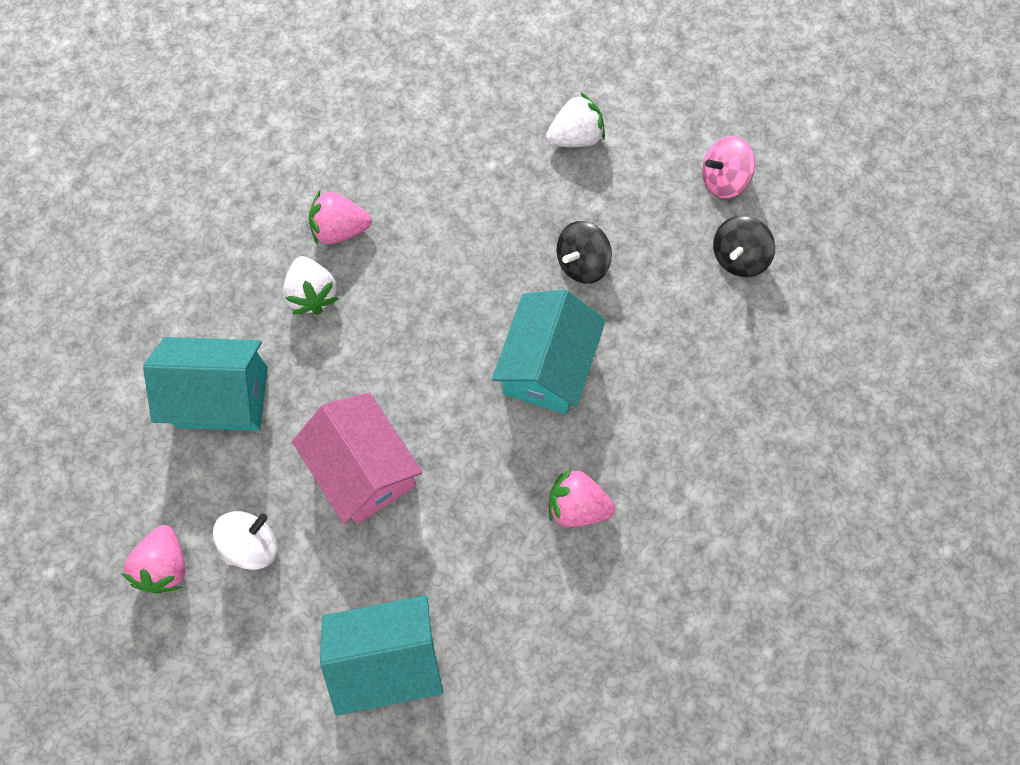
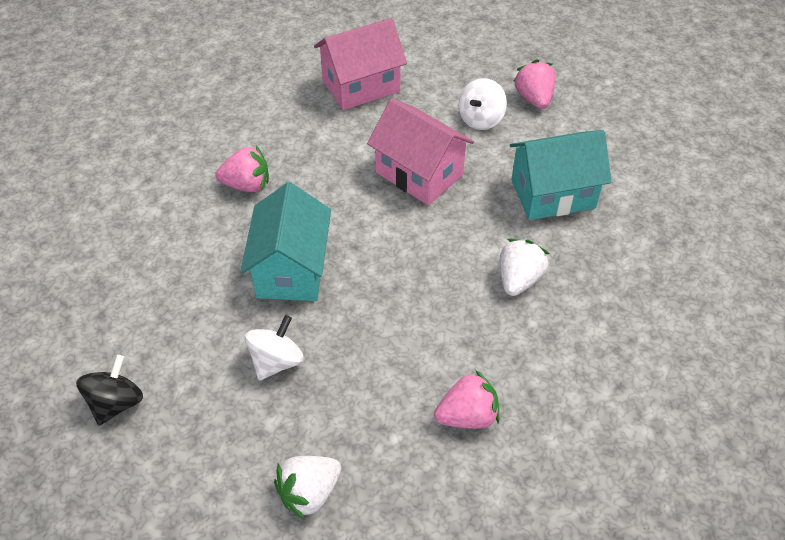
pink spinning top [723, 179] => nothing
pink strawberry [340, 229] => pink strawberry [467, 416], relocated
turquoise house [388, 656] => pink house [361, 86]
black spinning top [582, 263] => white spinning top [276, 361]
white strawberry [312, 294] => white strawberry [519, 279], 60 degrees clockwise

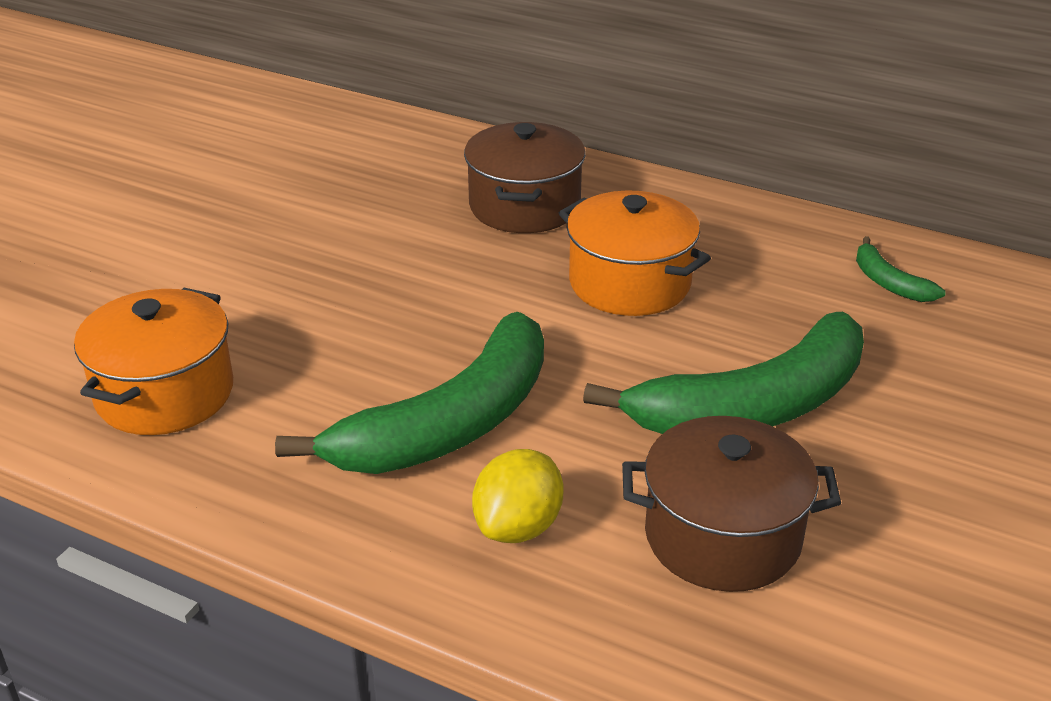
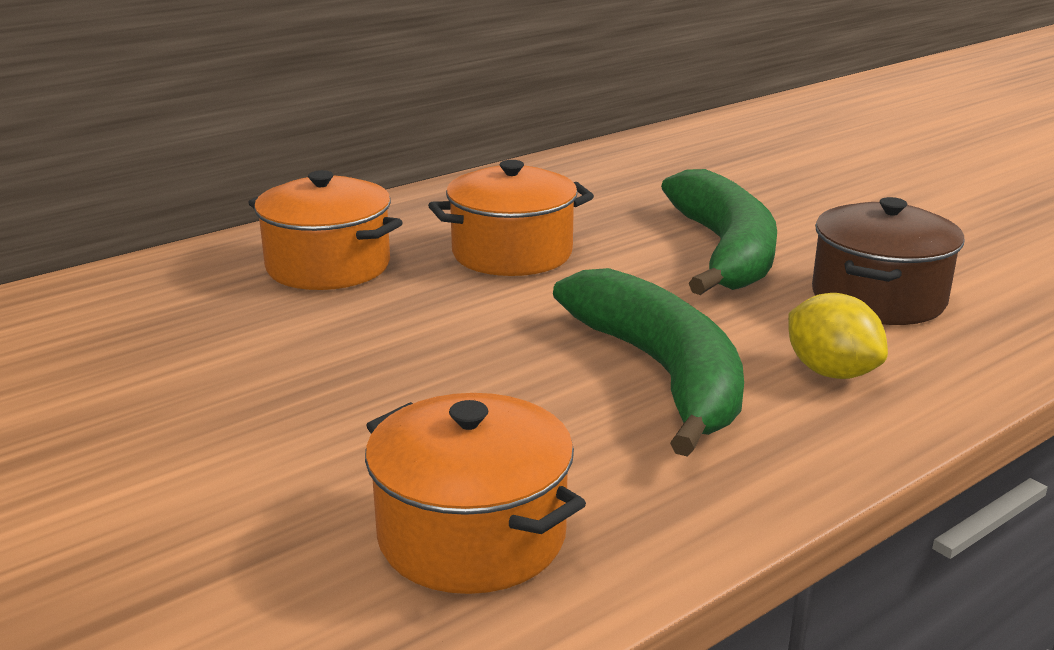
green banana [889, 282] => nothing
brown pot [524, 206] => orange pot [328, 266]

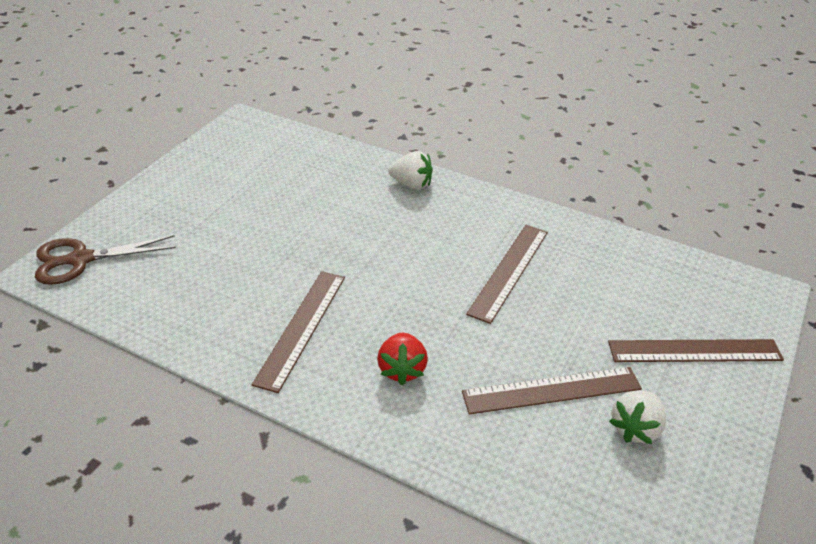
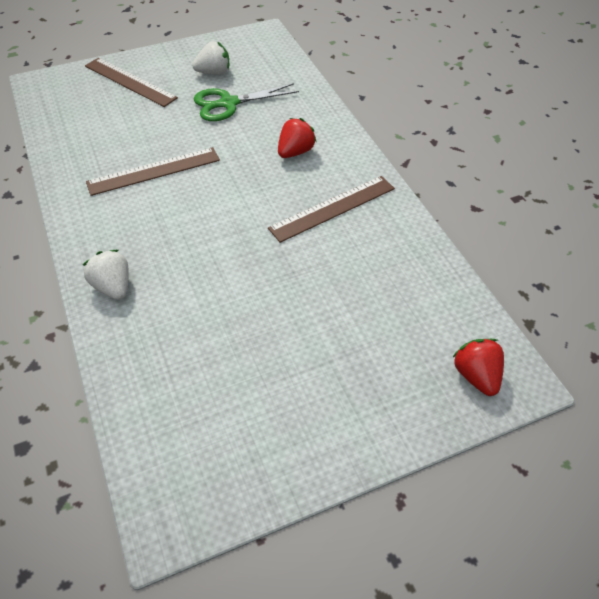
brown scissors [81, 259] => red strawberry [476, 376]
brown ruler [551, 390] => green scissors [229, 103]

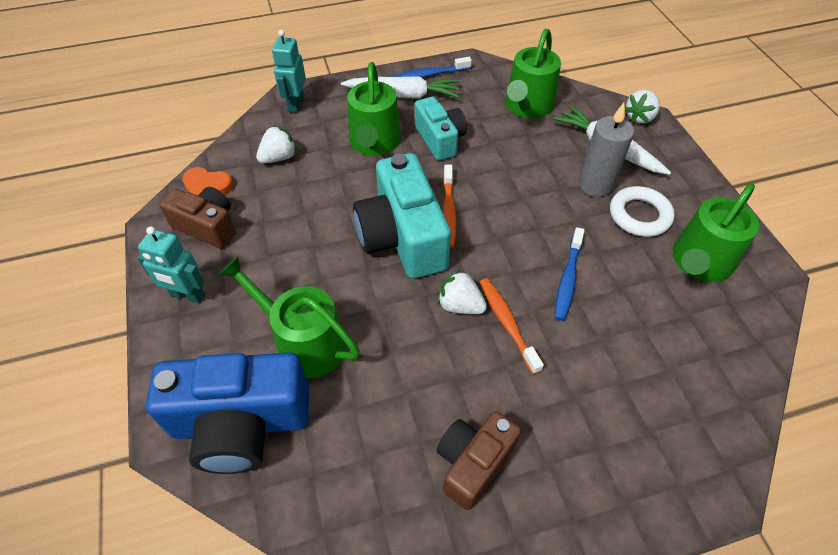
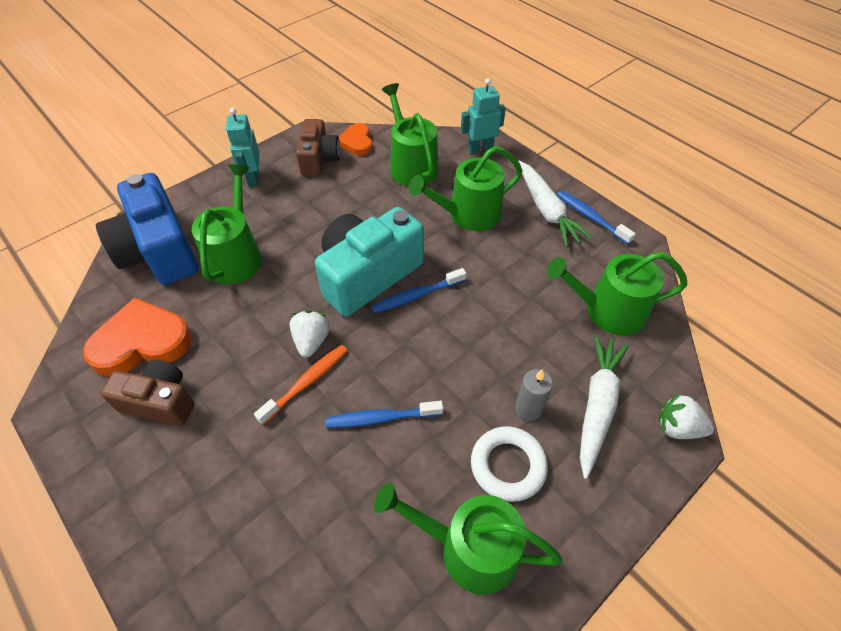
turquoise camera [440, 139] => nothing
nothing => orange heart [142, 342]
white strawberry [279, 158] => green watering can [411, 165]
orange toothbrush [448, 211] => blue toothbrush [416, 296]
grey candle [595, 185] => grey candle [528, 408], x0.65

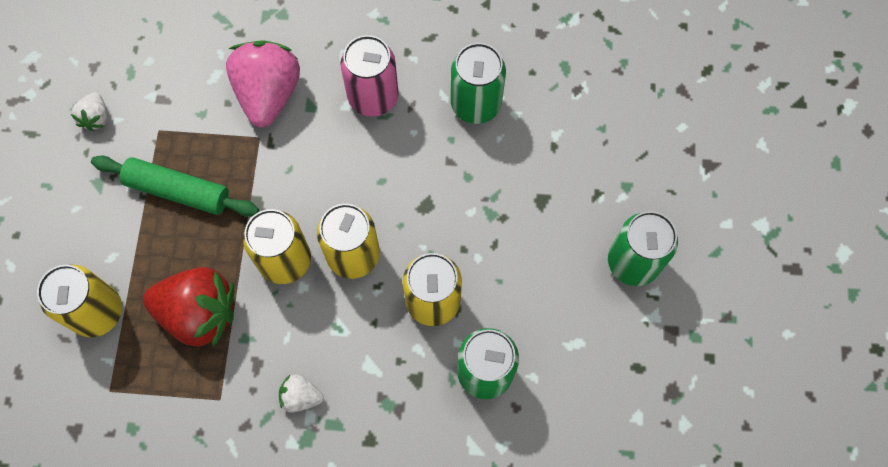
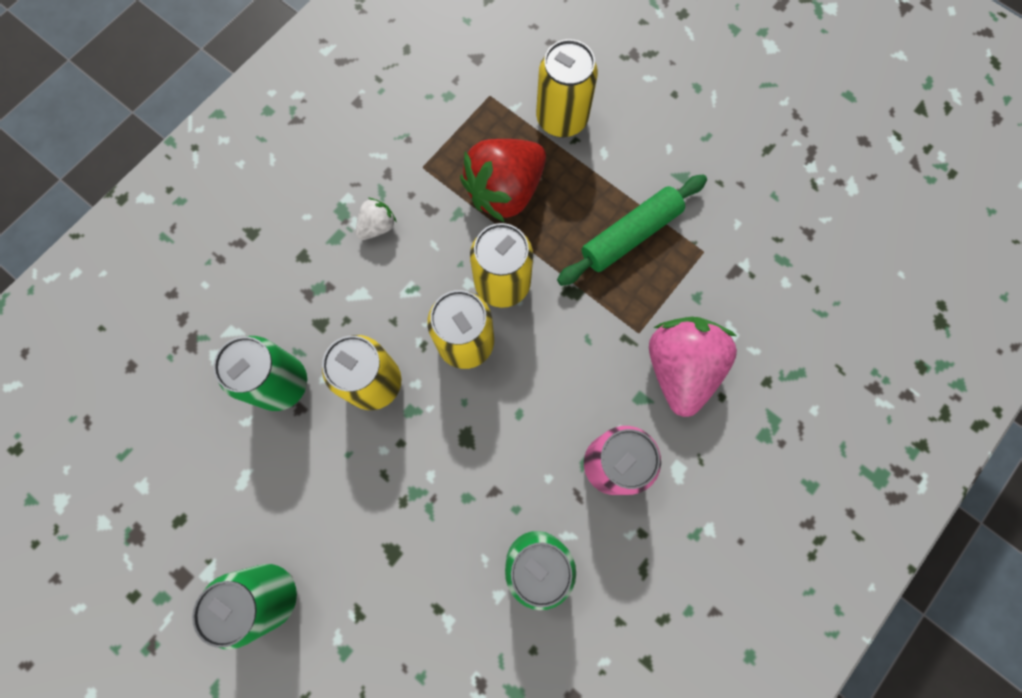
white strawberry [96, 118] => nothing
pink strawberry [268, 94] => pink strawberry [680, 368], 120 degrees counterclockwise

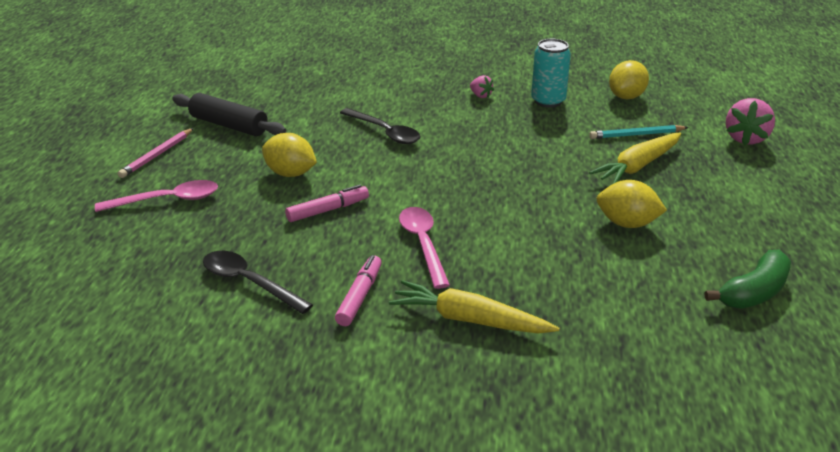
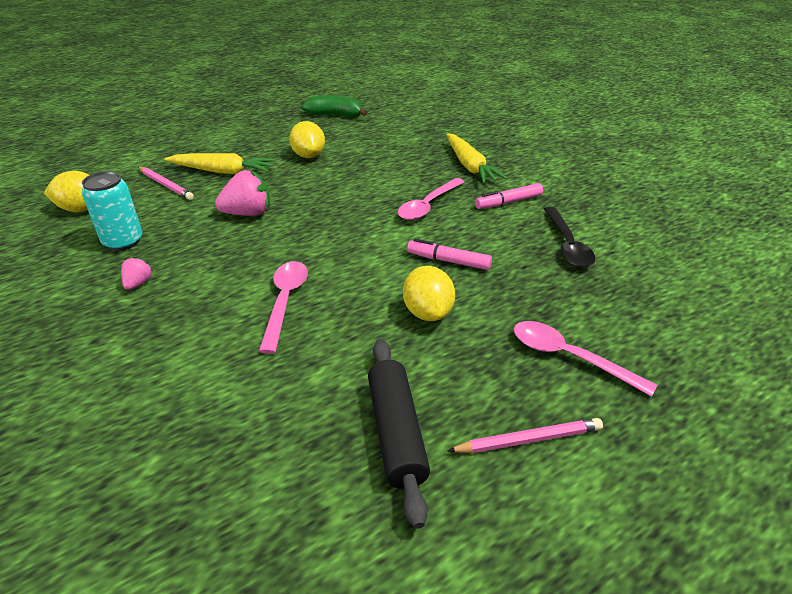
pink strawberry [746, 138] => pink strawberry [248, 213], relocated
black spoon [384, 132] => pink spoon [285, 302]
turquoise pencil [636, 135] => pink pencil [166, 185]

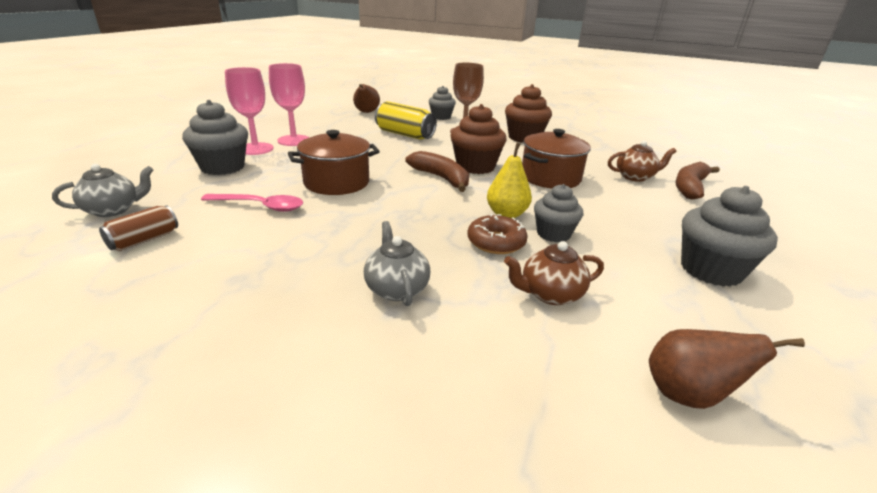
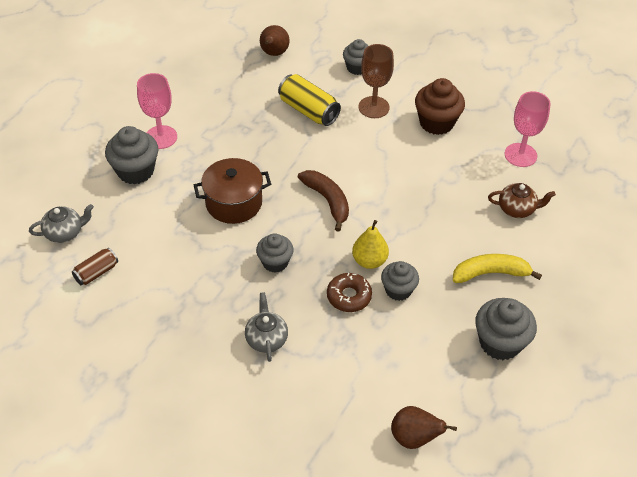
pink spoon [260, 206] => nothing
brown cupcake [475, 167] => nothing
brown teapot [550, 294] => nothing
brown pot [550, 178] => nothing
brown banana [690, 187] => nothing
nothing => grey cupcake [275, 262]
nothing => yellow banana [490, 273]
pink goblet [294, 140] => pink goblet [520, 155], relocated

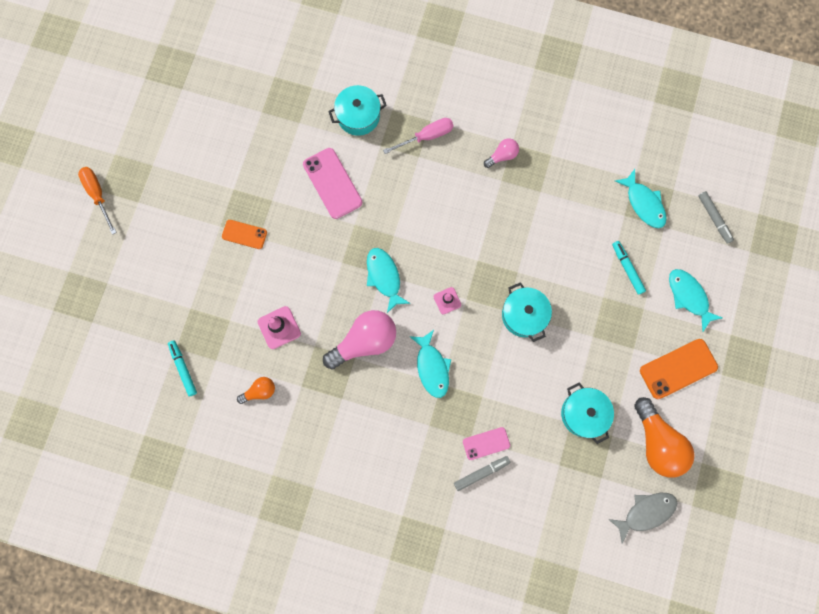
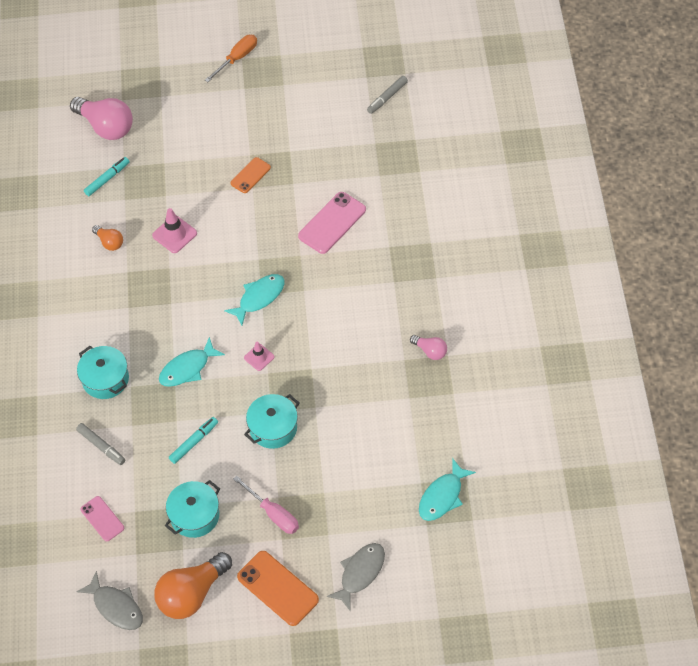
pink light bulb [364, 342] => pink light bulb [106, 126], relocated
turquoise pot [358, 116] => turquoise pot [105, 379], relocated
pink screwdriver [426, 136] => pink screwdriver [273, 513], relocated
pink phone [486, 443] => pink phone [102, 518], relocated
turquoise marker [627, 268] => turquoise marker [194, 442], relocated
grey marker [714, 218] => grey marker [387, 97], relocated
turquoise fish [689, 297] => grey fish [360, 573]
orange phone [244, 234] => orange phone [250, 175], 45 degrees clockwise

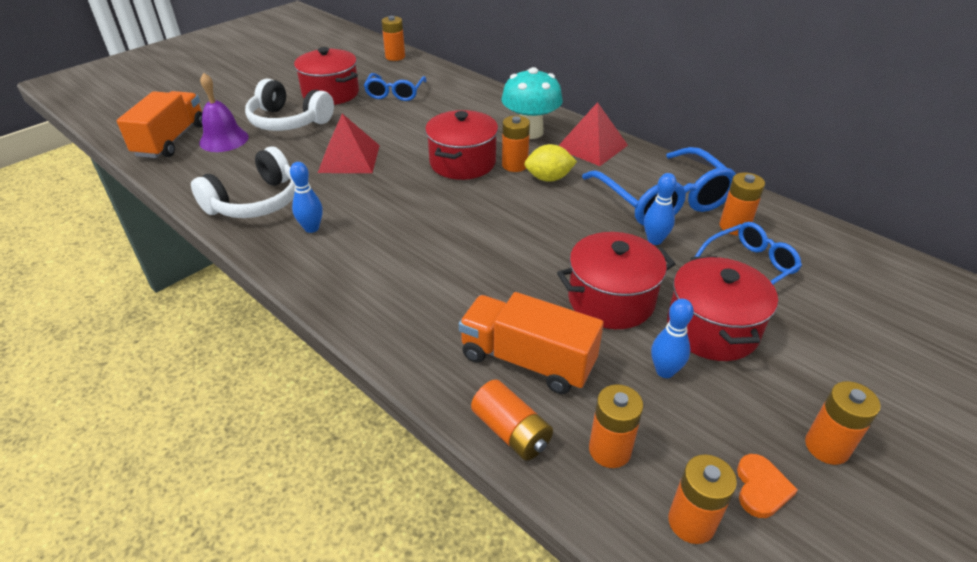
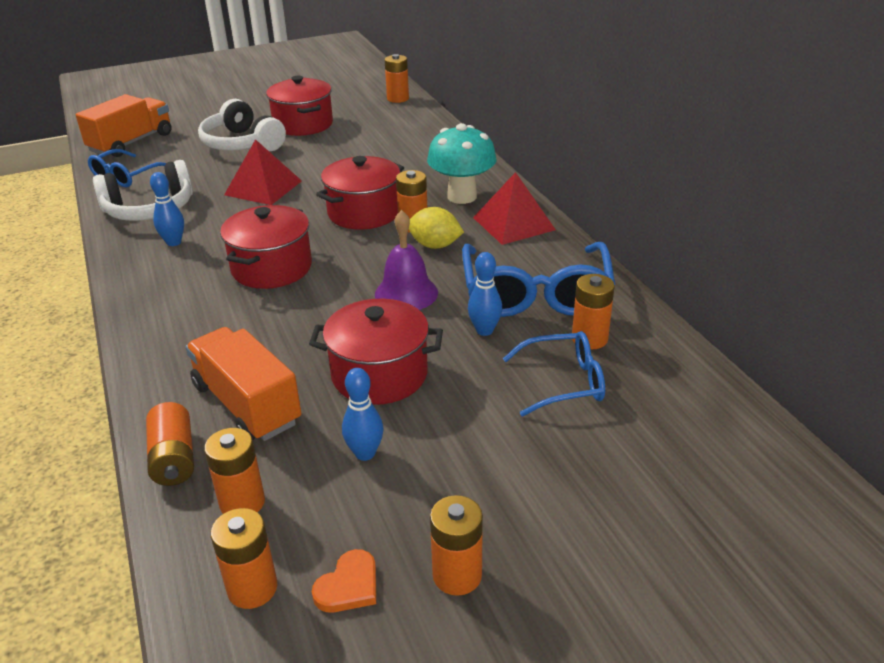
purple bell [224, 140] => purple bell [406, 293], relocated
blue glasses [395, 93] => blue glasses [126, 176], relocated
red pot [712, 329] => red pot [272, 268], relocated

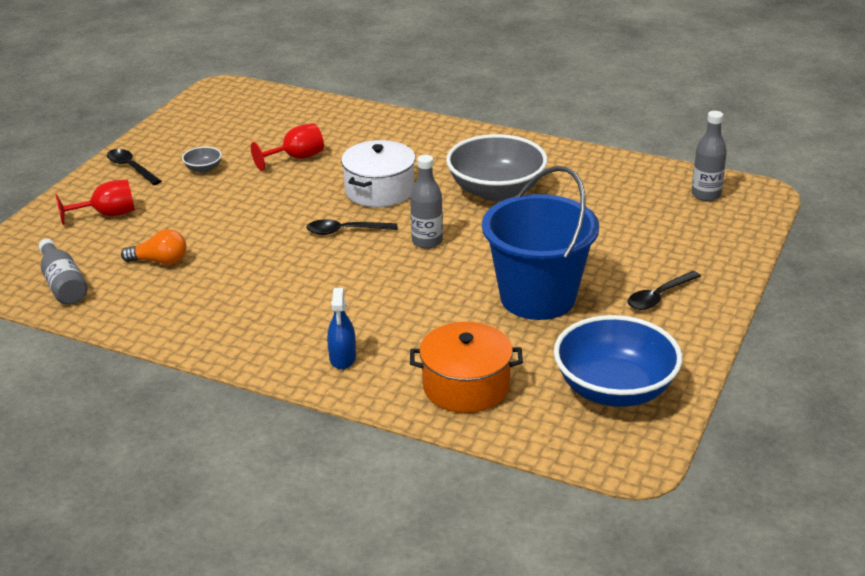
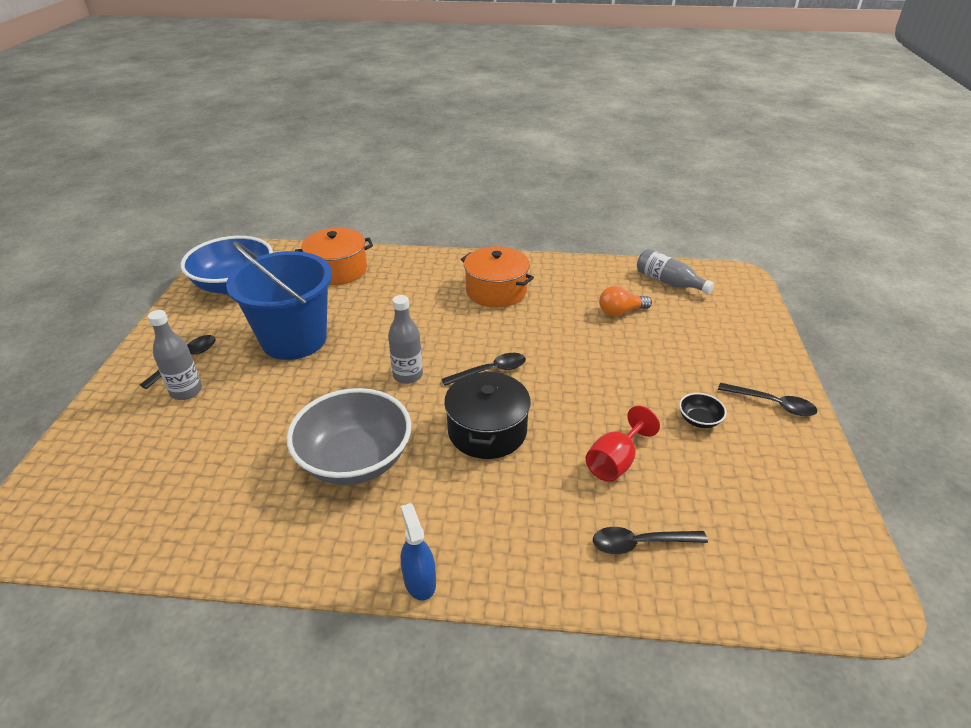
red goblet [107, 214] => nothing
nothing => orange pot [496, 291]
nothing => black spoon [640, 543]
blue spray bottle [342, 358] => blue spray bottle [419, 580], relocated
grey bottle [706, 195] => grey bottle [186, 391], relocated
grey bowl [203, 168] => black bowl [699, 420]
white pot [379, 190] => black pot [487, 431]

